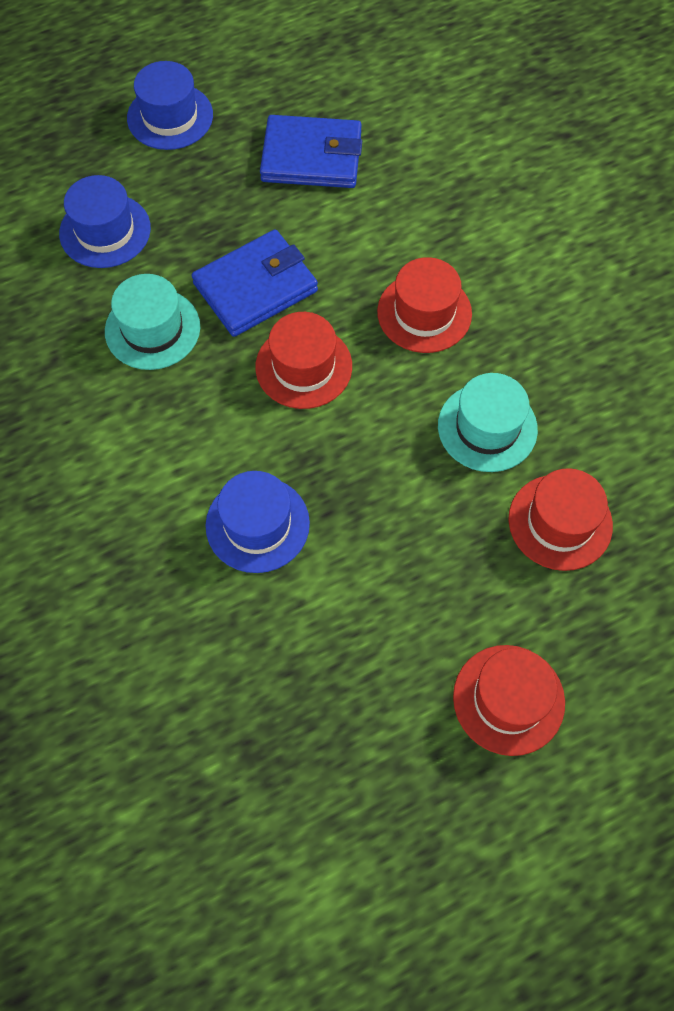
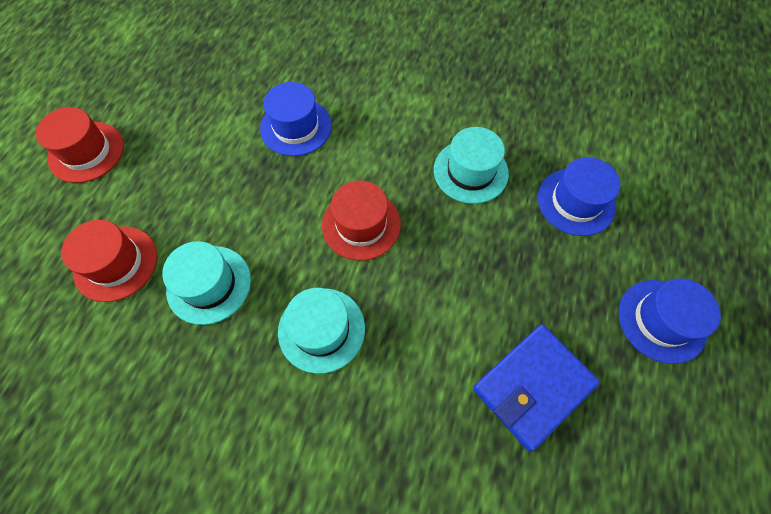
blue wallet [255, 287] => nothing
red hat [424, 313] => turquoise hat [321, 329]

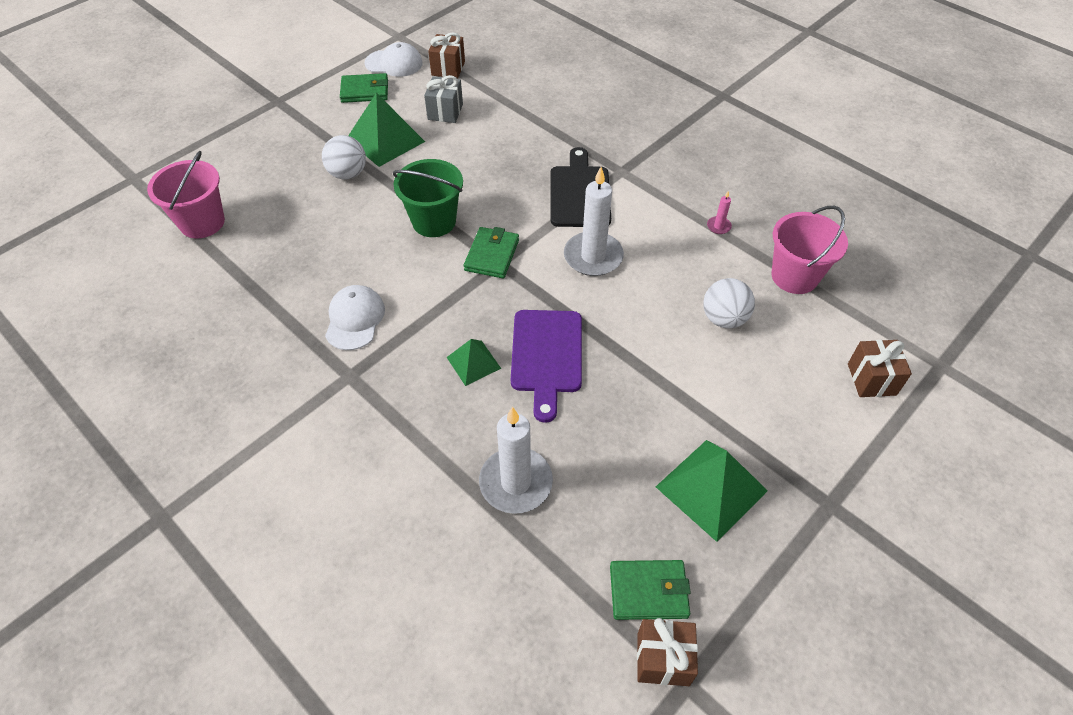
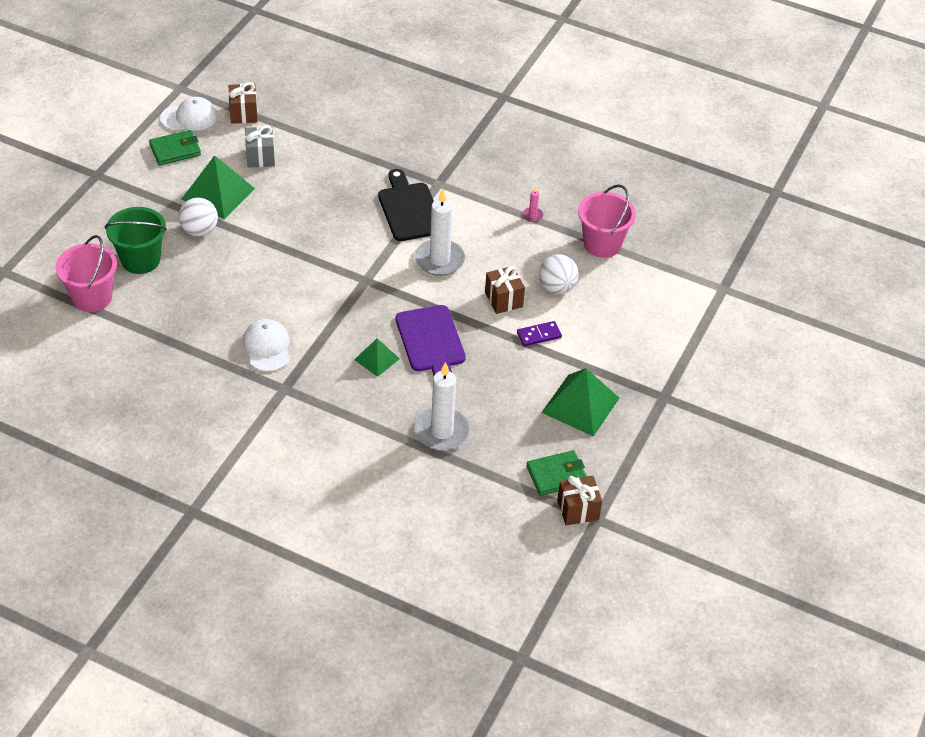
green wallet [492, 255] => nothing
nothing => purple domino [539, 335]
green bucket [434, 221] => green bucket [140, 260], relocated
brown gift [871, 379] => brown gift [503, 299], relocated

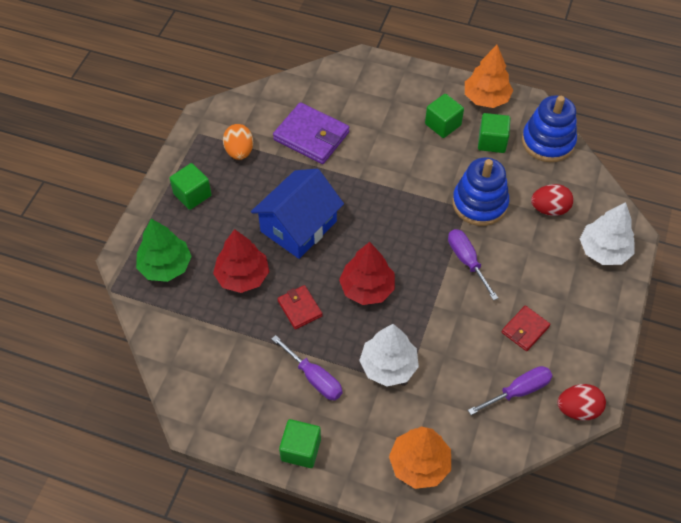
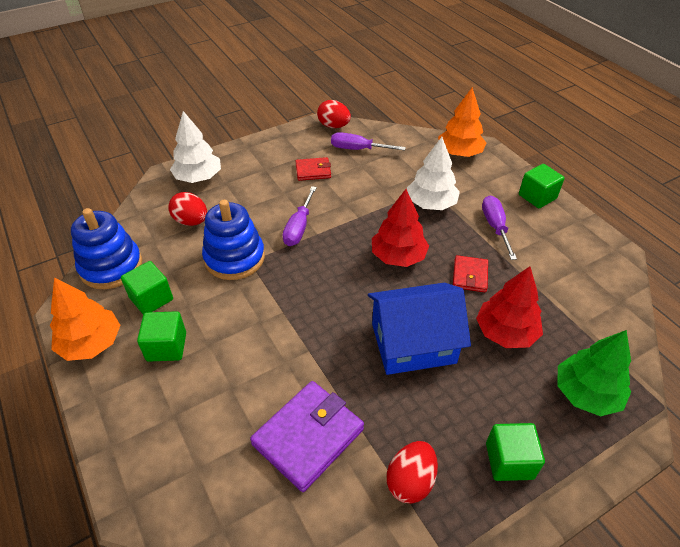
orange egg [239, 151] => red egg [410, 481]
purple wallet [311, 136] => purple wallet [308, 436], 60 degrees clockwise

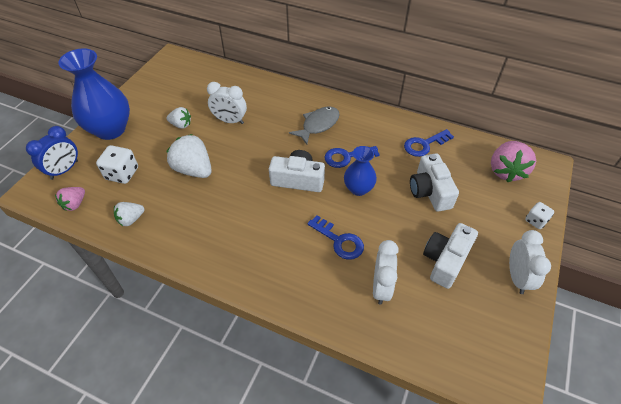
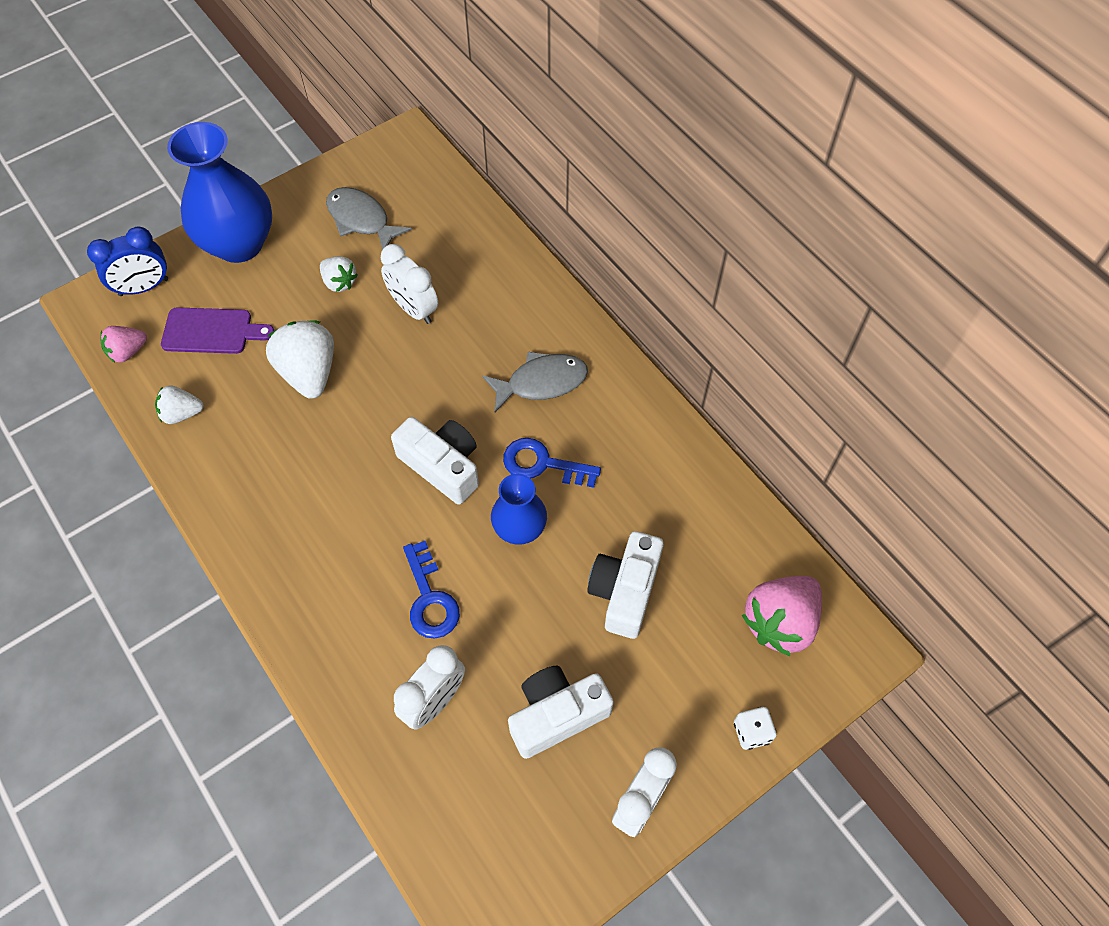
blue key [424, 144] => nothing
nothing => grey fish [361, 220]
white dice [122, 174] => purple cutting board [212, 331]

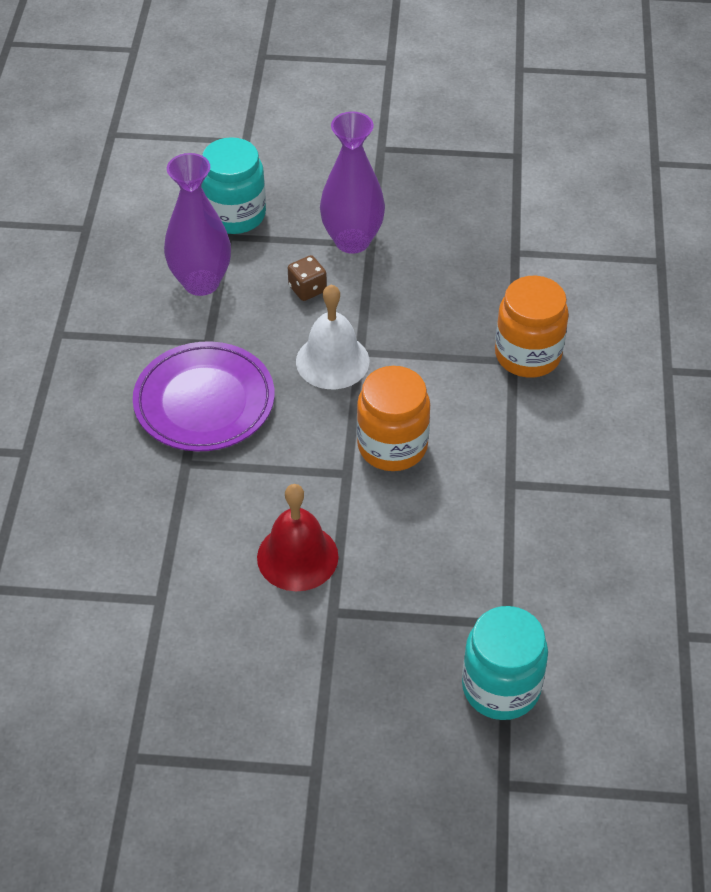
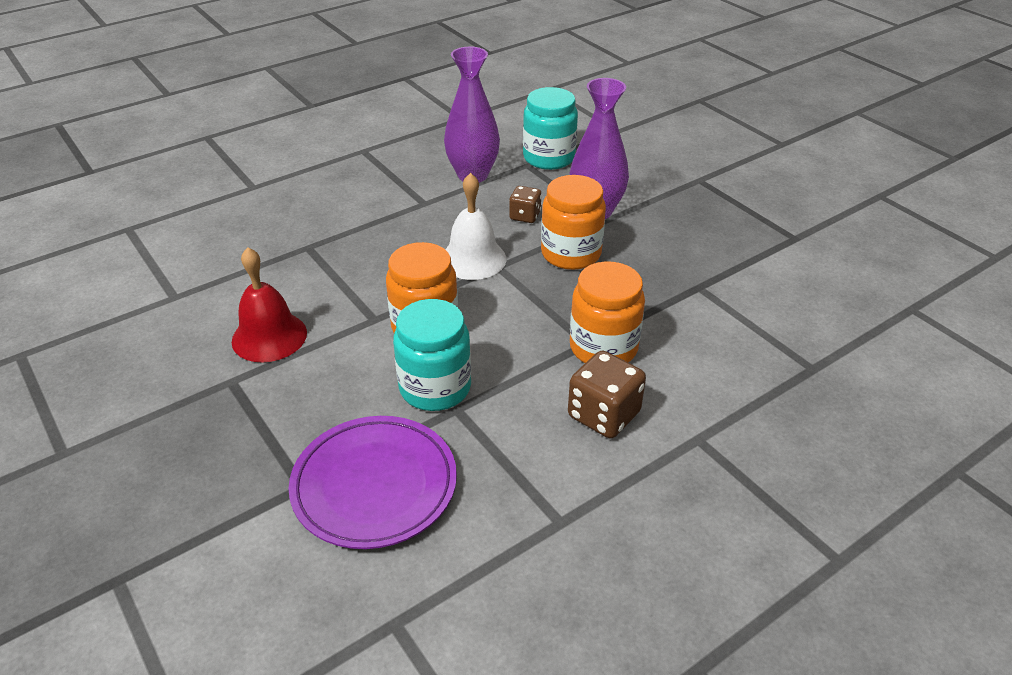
nothing => orange jar [571, 254]
nothing => brown dice [603, 415]
purple plate [204, 402] => purple plate [374, 485], relocated
turquoise jar [501, 687] => turquoise jar [435, 388], relocated

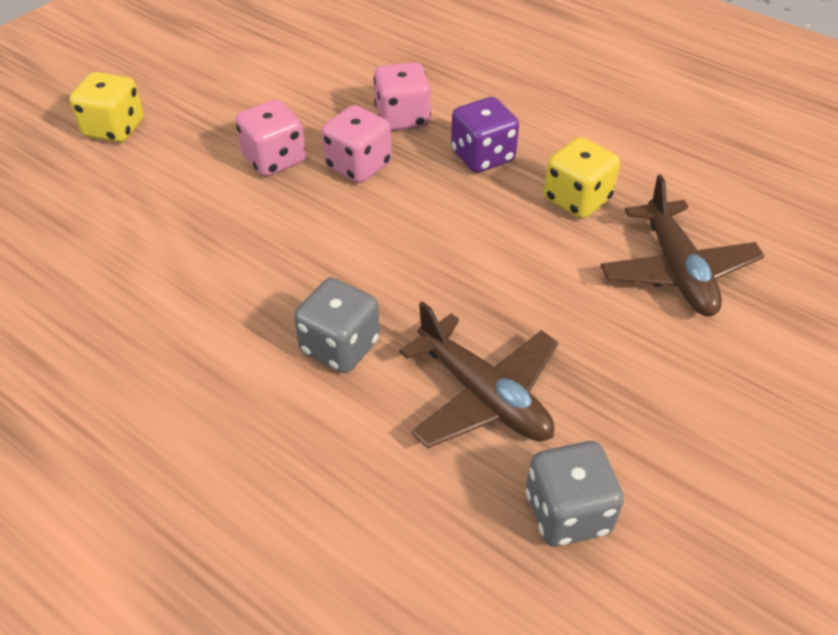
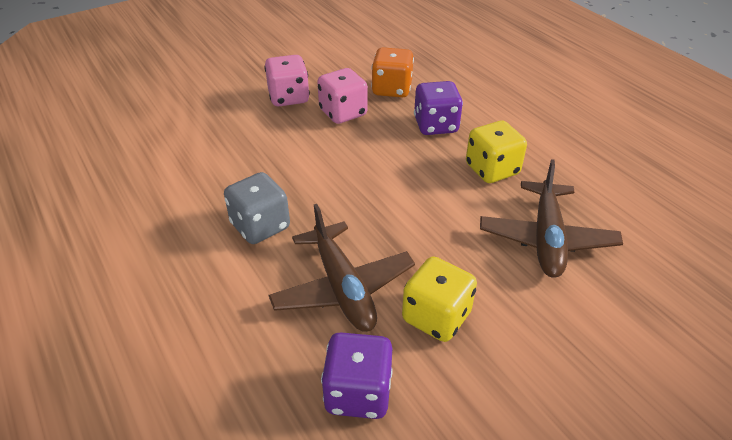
yellow dice [114, 129] => yellow dice [436, 317], relocated
pink dice [402, 118] => orange dice [392, 89]
grey dice [567, 513] => purple dice [358, 392]

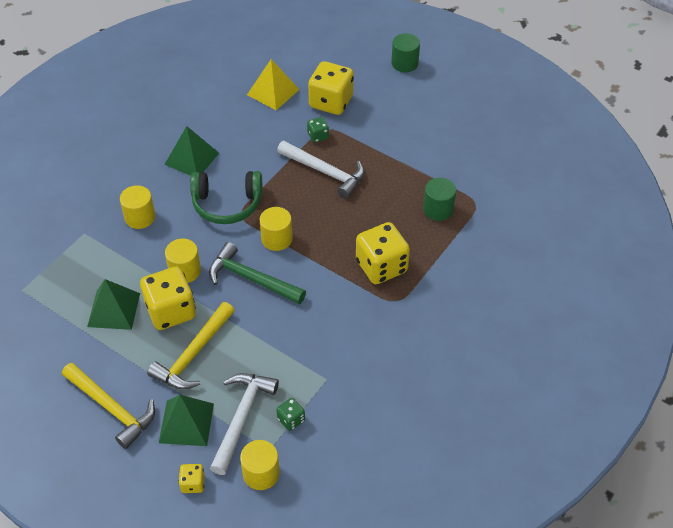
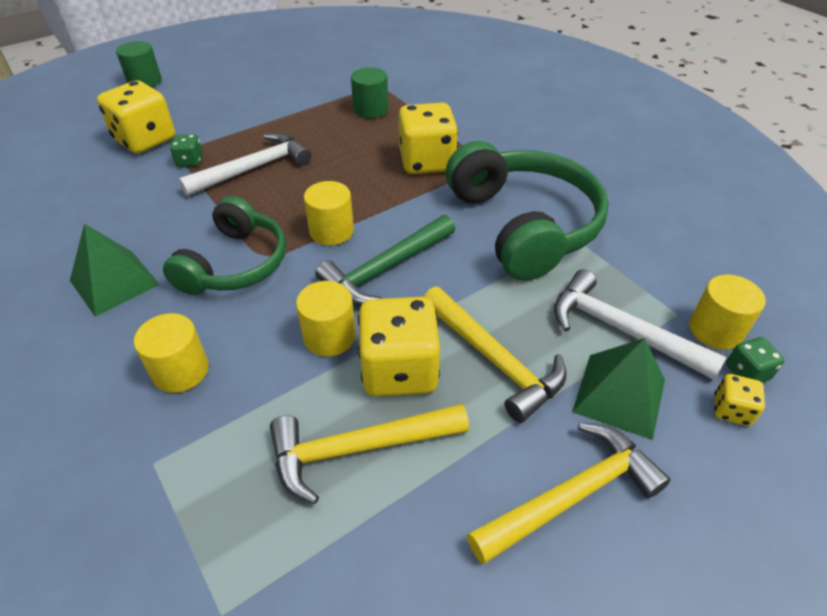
yellow pyramid [273, 92] => nothing
nothing => green headphones [524, 225]
green dice [291, 419] => green dice [747, 372], relocated
green pyramid [114, 309] => yellow hammer [358, 449]

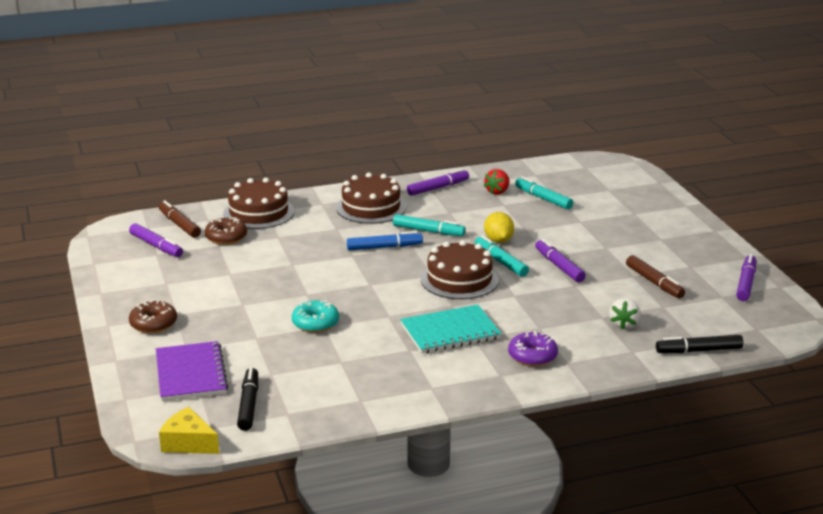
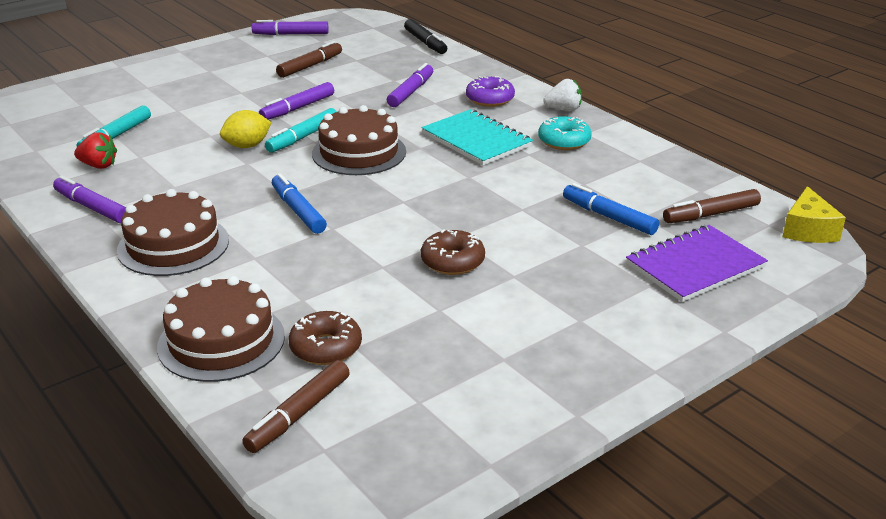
turquoise marker [428, 231] => nothing
nothing => blue marker [609, 217]
purple marker [156, 246] => purple marker [411, 92], relocated
brown donut [153, 324] => brown donut [452, 261], relocated
turquoise donut [315, 323] => turquoise donut [564, 141], relocated
white strawberry [624, 324] => white strawberry [563, 109], relocated
black marker [249, 405] => brown marker [710, 214]

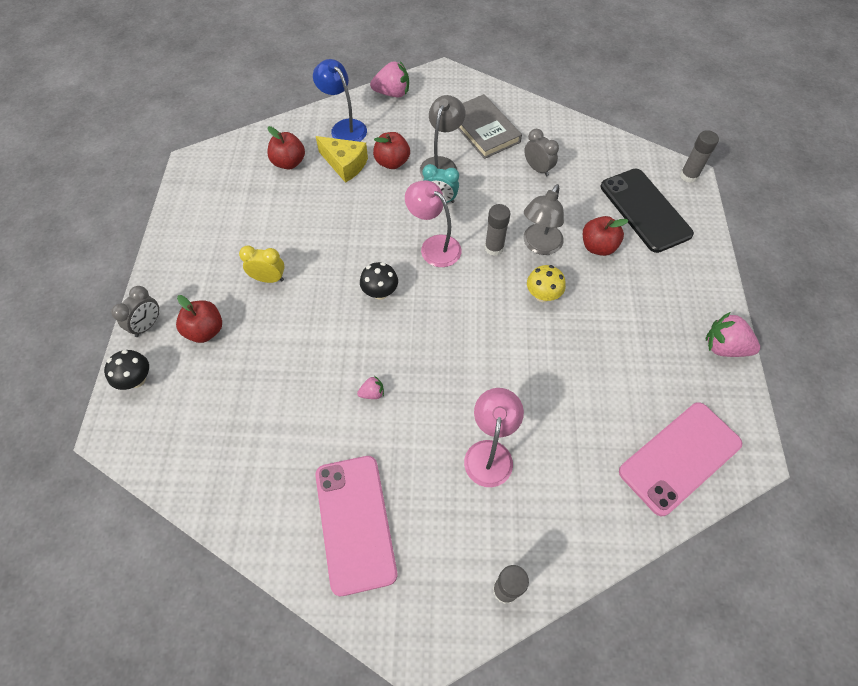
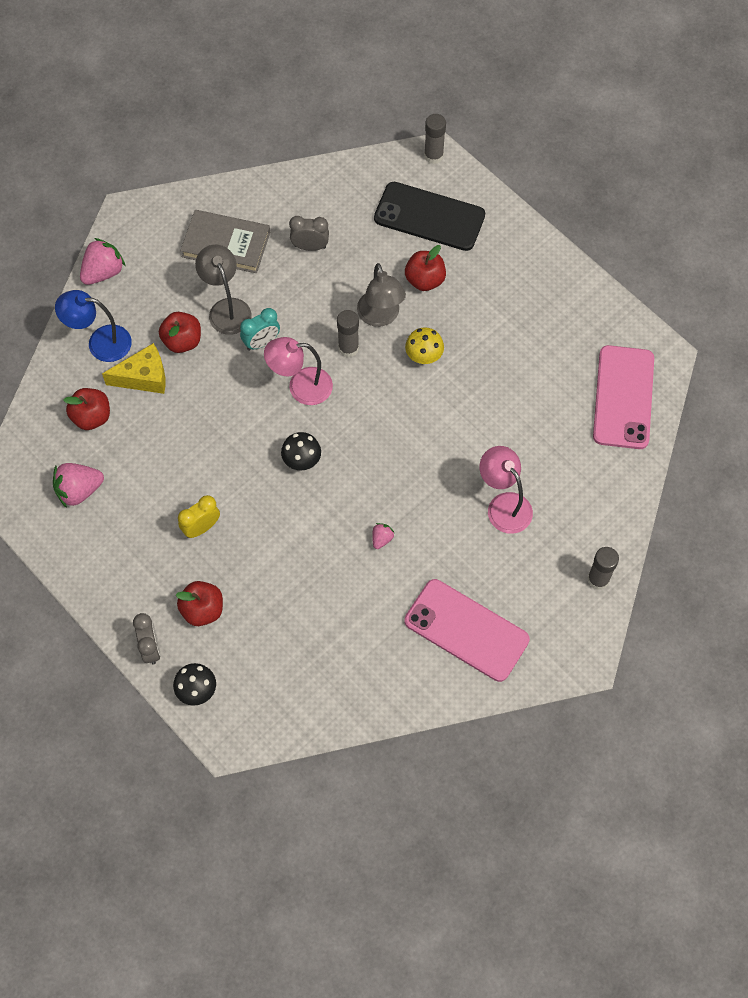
pink strawberry [724, 347] => pink strawberry [79, 490], relocated

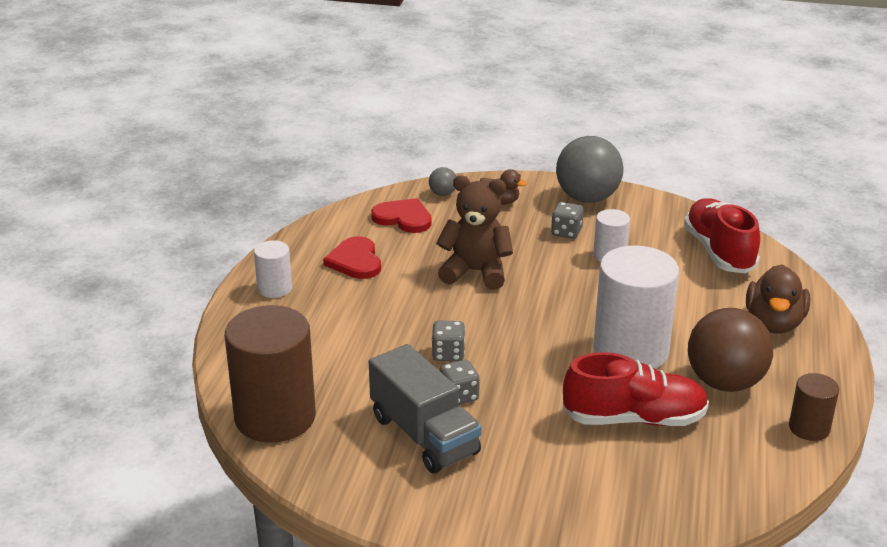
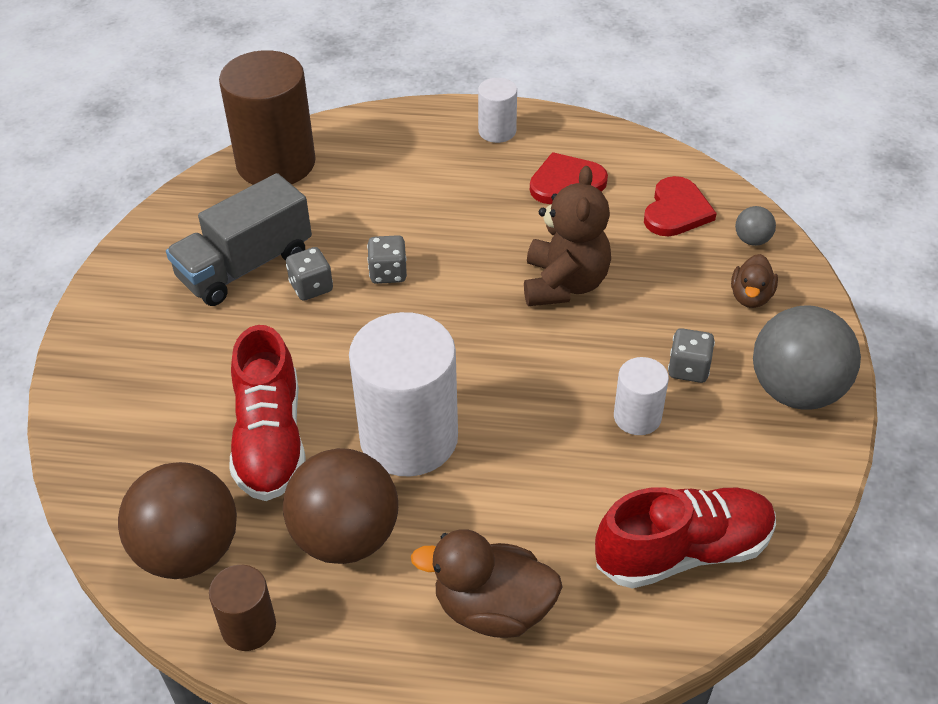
nothing => brown ball [188, 551]

